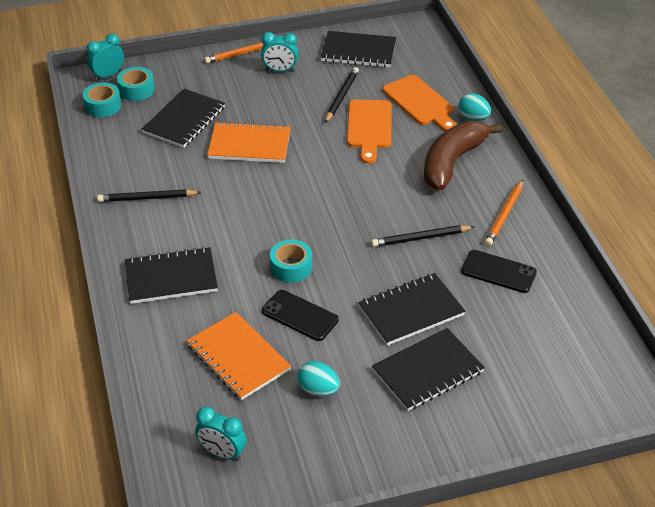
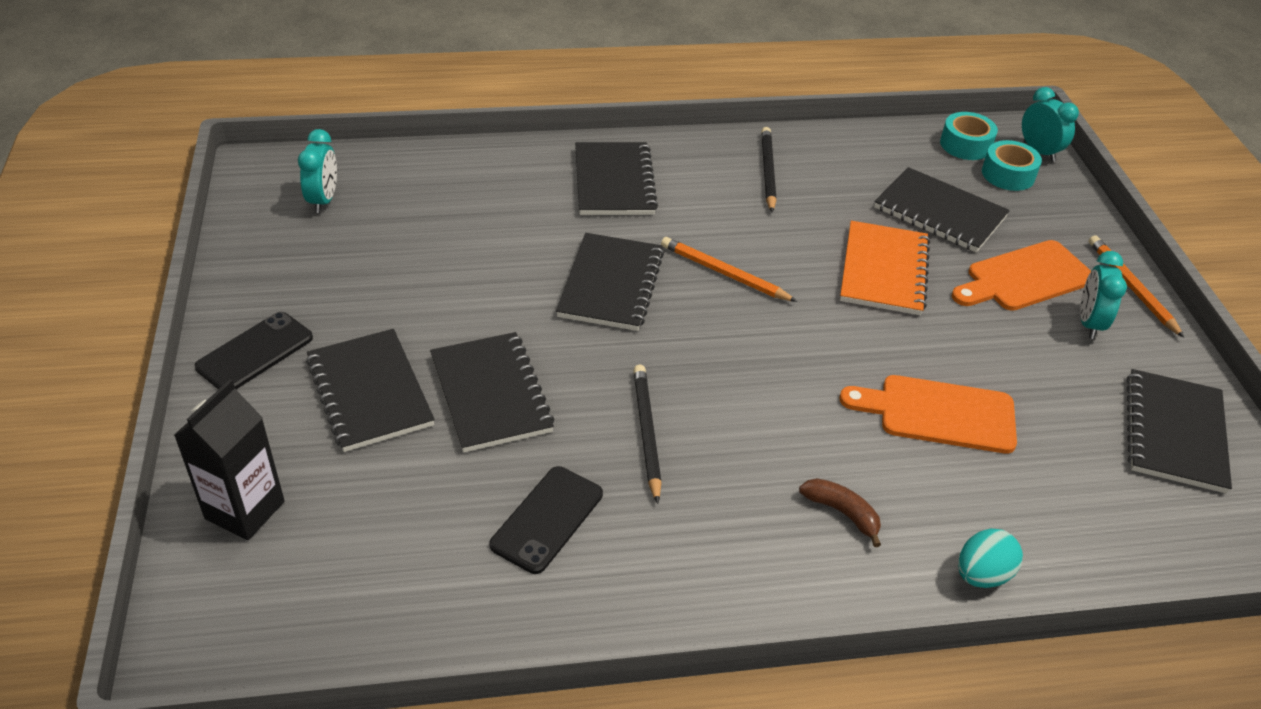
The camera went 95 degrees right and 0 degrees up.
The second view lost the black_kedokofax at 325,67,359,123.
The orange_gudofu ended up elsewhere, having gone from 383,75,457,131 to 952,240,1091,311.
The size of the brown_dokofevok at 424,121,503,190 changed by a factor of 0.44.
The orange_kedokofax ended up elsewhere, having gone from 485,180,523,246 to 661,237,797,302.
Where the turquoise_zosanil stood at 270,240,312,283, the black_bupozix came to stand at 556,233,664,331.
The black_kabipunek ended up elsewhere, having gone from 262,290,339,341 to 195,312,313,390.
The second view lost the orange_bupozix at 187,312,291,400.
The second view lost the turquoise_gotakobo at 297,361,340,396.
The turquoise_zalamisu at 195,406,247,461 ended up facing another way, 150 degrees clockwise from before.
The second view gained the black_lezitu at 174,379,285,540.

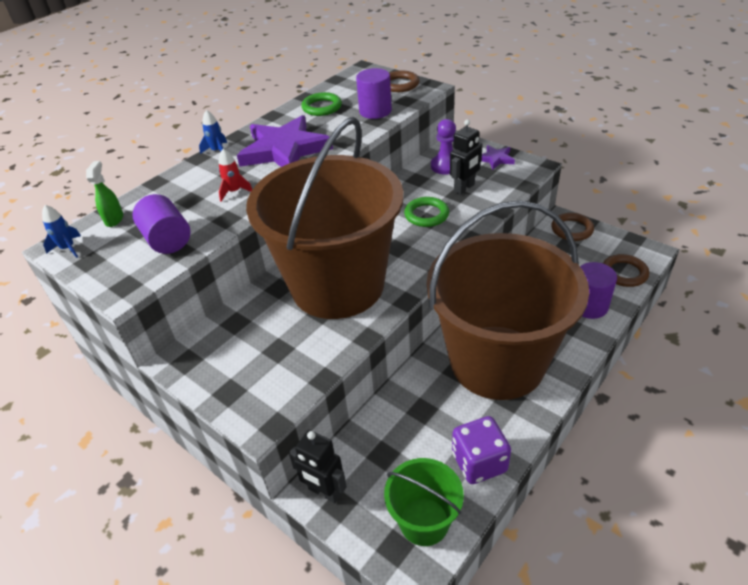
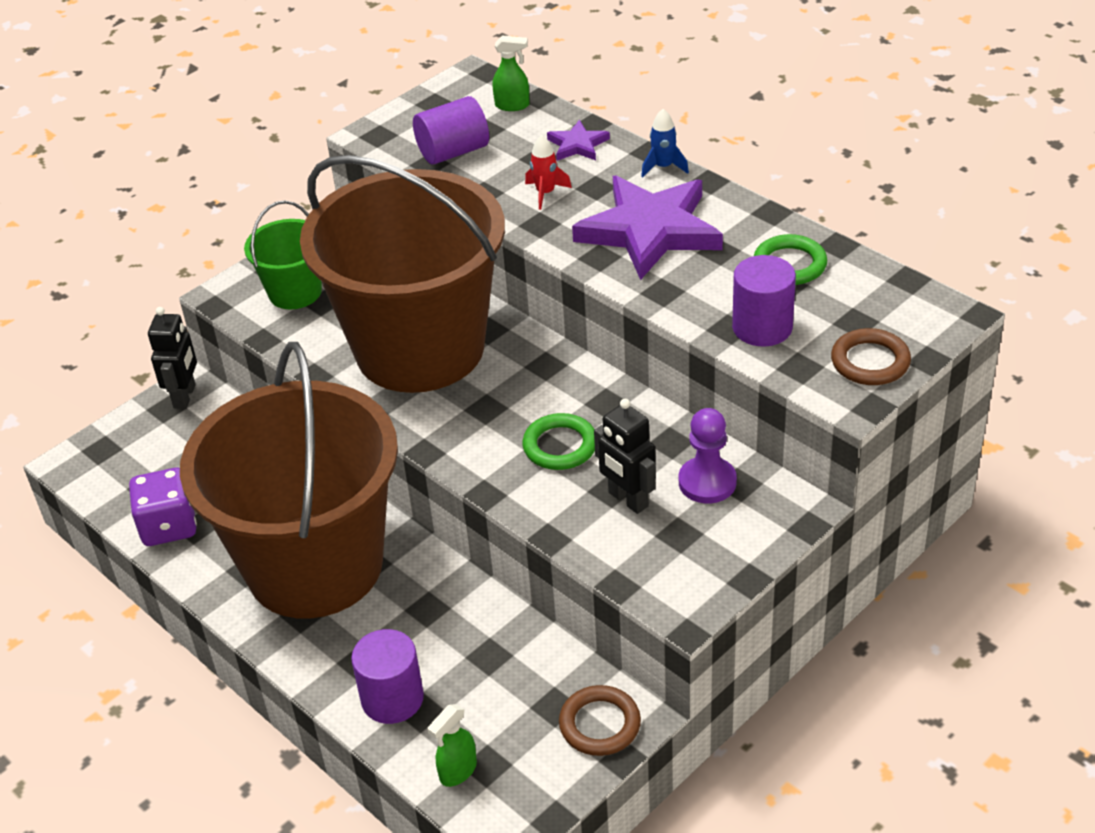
The camera went 95 degrees right and 0 degrees up.
The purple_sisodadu ended up elsewhere, having gone from 482,145,515,170 to 547,120,610,161.
The second view lost the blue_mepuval at 42,205,81,258.
Where the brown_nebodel stood at 603,254,649,287, the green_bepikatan came to stand at 427,704,477,787.
The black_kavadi at 289,430,347,503 ended up facing another way, 150 degrees clockwise from before.
The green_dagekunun ended up elsewhere, having gone from 384,458,464,546 to 244,201,322,309.

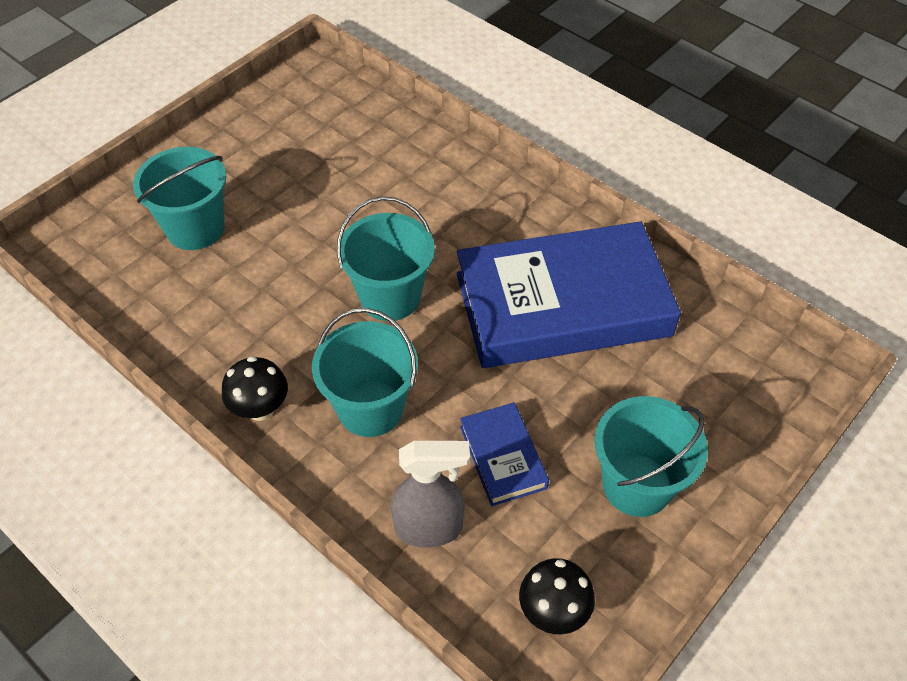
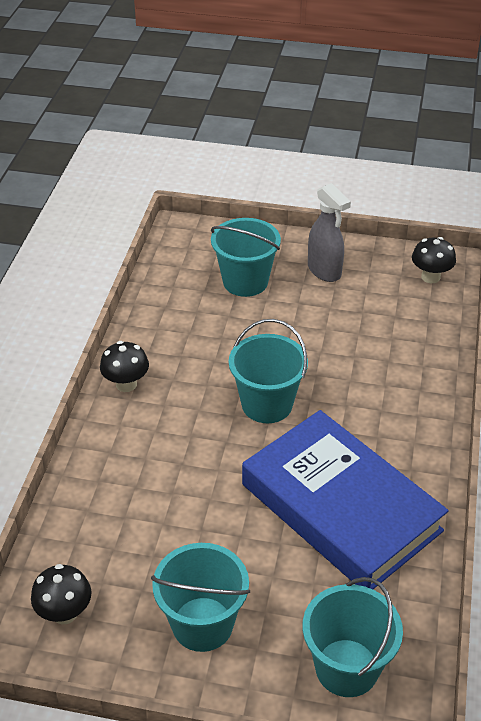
The camera went 60 degrees right and 10 degrees down.
The turquoise_dagekunun ended up elsewhere, having gone from 312,308,418,437 to 303,577,403,697.
The second view lost the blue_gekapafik at 460,402,549,506.
The grey_bepikatan ended up elsewhere, having gone from 391,441,470,548 to 308,183,351,282.
The second view gained the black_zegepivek at 412,237,456,283.

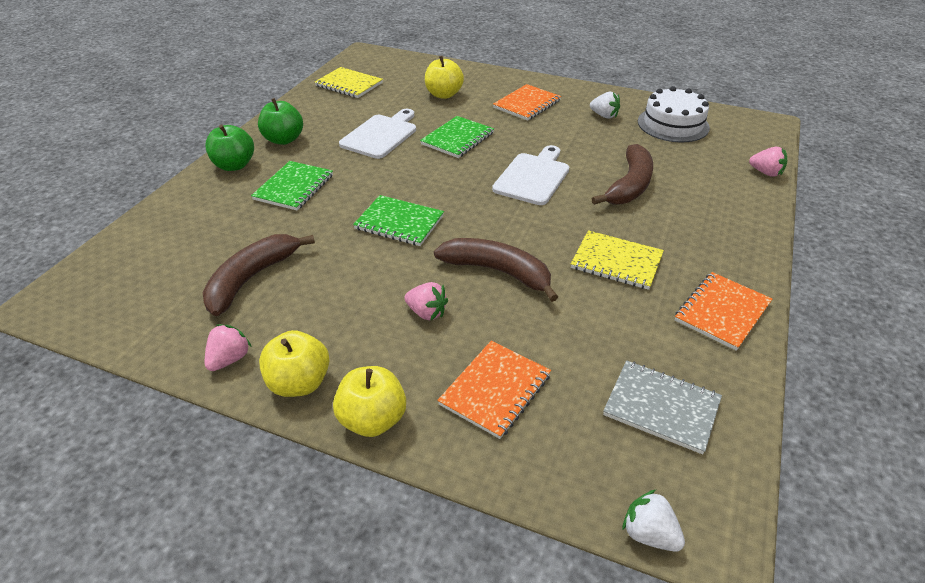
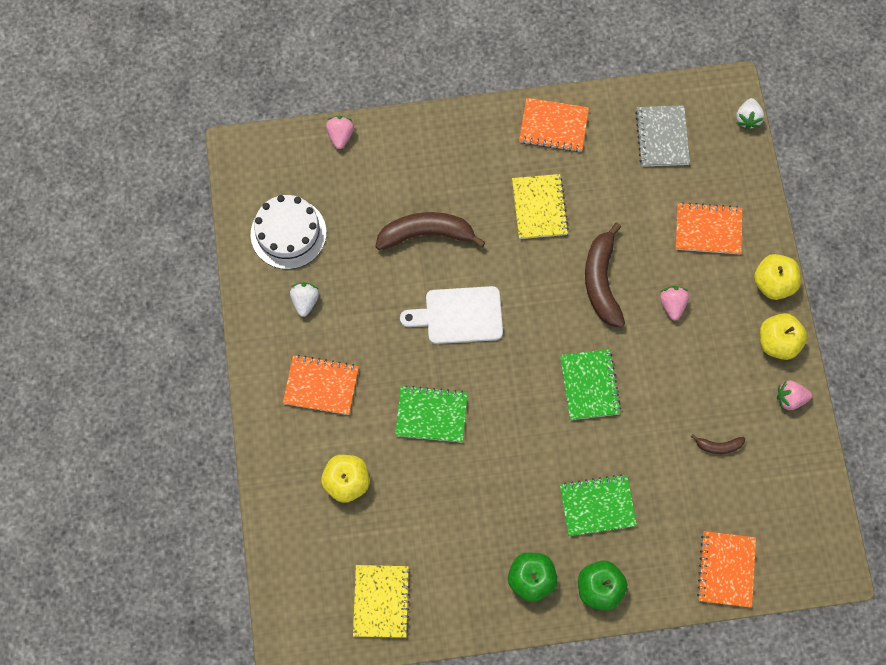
The camera went 120 degrees left and 30 degrees up.
The second view lost the white_gudofu at 339,109,416,159.
The size of the brown_dokofevok at 203,234,315,316 changed by a factor of 0.48.
The second view gained the orange_bupozix at 697,531,756,608.

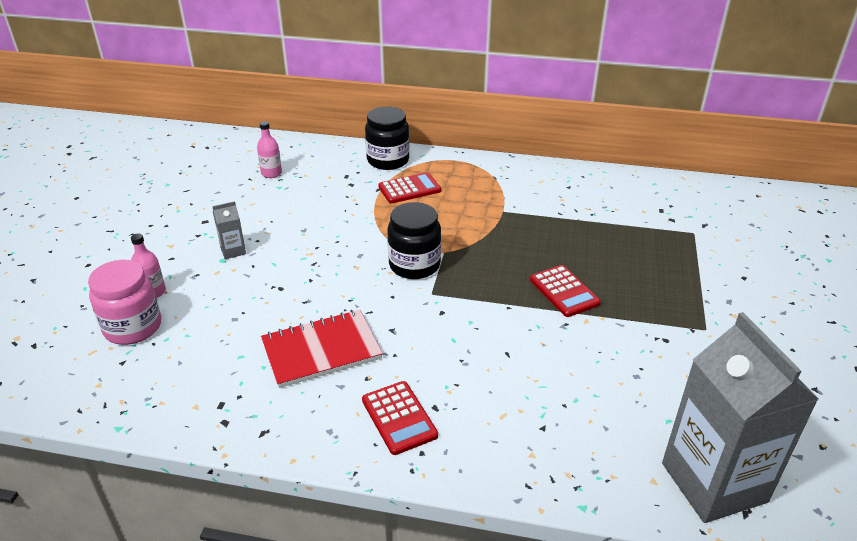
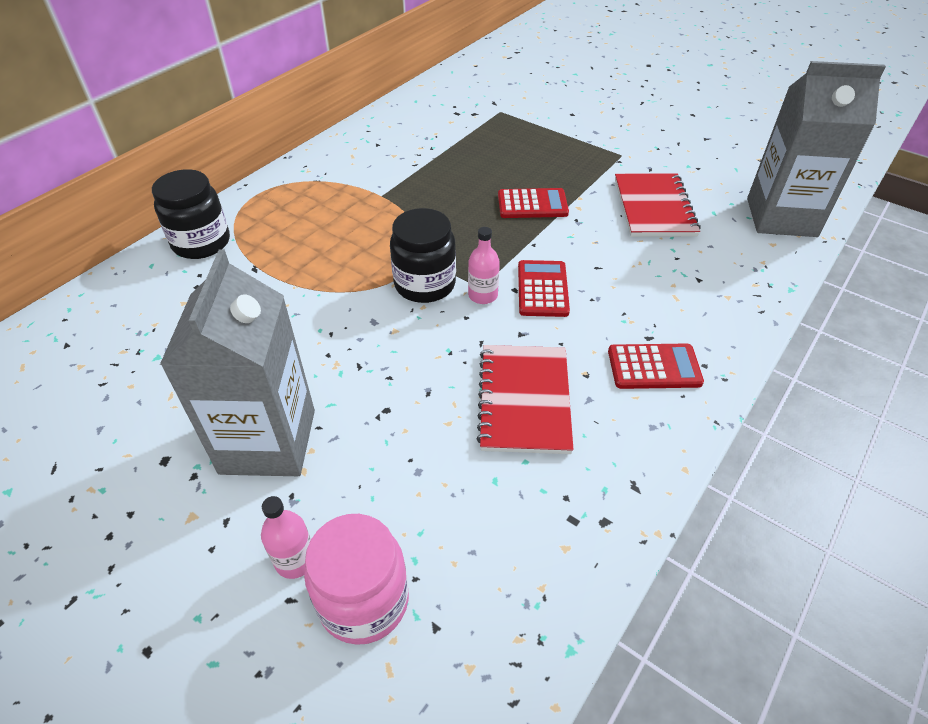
The camera went 65 degrees left and 10 degrees up.
The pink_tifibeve ended up elsewhere, having gone from 257,121,282,178 to 468,227,500,304.
The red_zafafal ended up elsewhere, having gone from 378,172,441,203 to 518,260,570,317.
The size of the grey_lezitu at 212,201,246,259 changed by a factor of 2.49.
The second view gained the red_bupozix at 615,173,701,237.

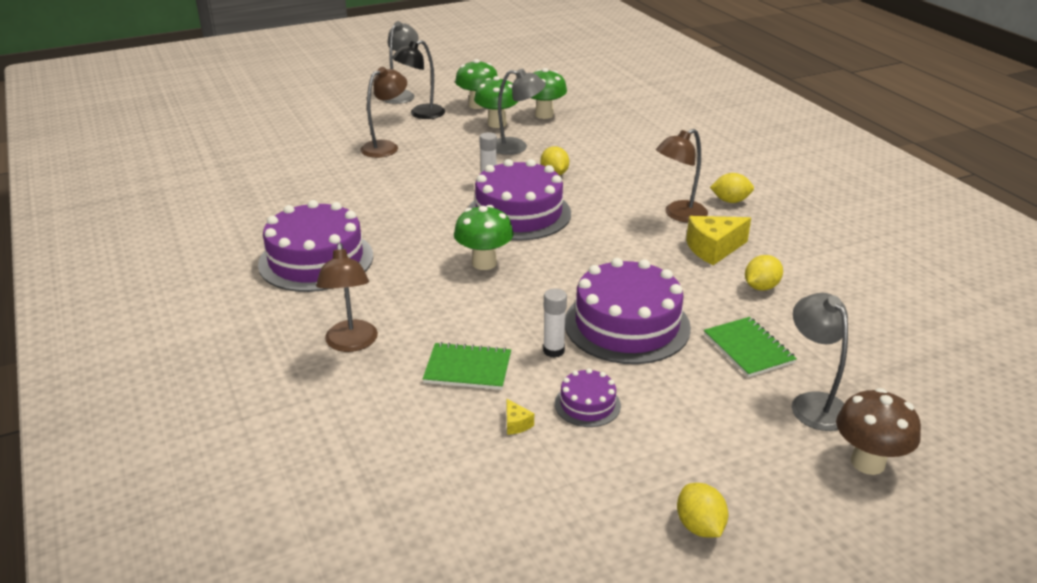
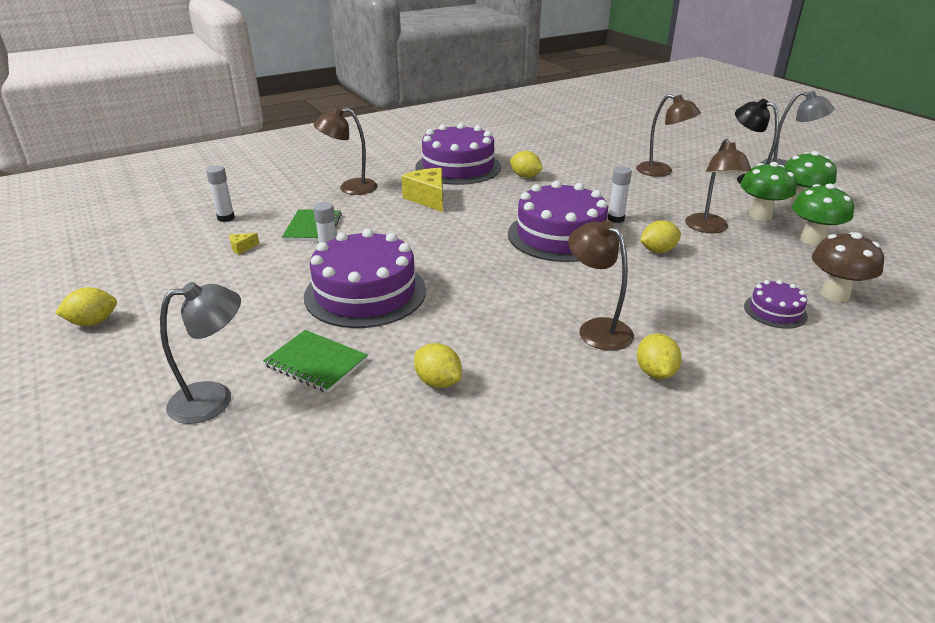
The camera went 85 degrees right and 0 degrees up.
What was the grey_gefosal at 496,69,546,155 turned into the brown_gefosal at 685,139,751,233.
The second view lost the green_zegepivek at 454,205,514,270.
The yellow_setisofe ended up elsewhere, having gone from 686,216,751,265 to 401,168,443,212.
The green_bupozix at 704,317,797,377 ended up facing another way, 60 degrees clockwise from before.
The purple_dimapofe ended up elsewhere, having gone from 555,368,621,427 to 744,280,808,329.
The brown_zegepivek ended up elsewhere, having gone from 836,388,921,475 to 812,232,884,302.
The second view gained the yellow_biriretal at 510,151,543,178.
The second view gained the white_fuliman at 206,166,235,222.

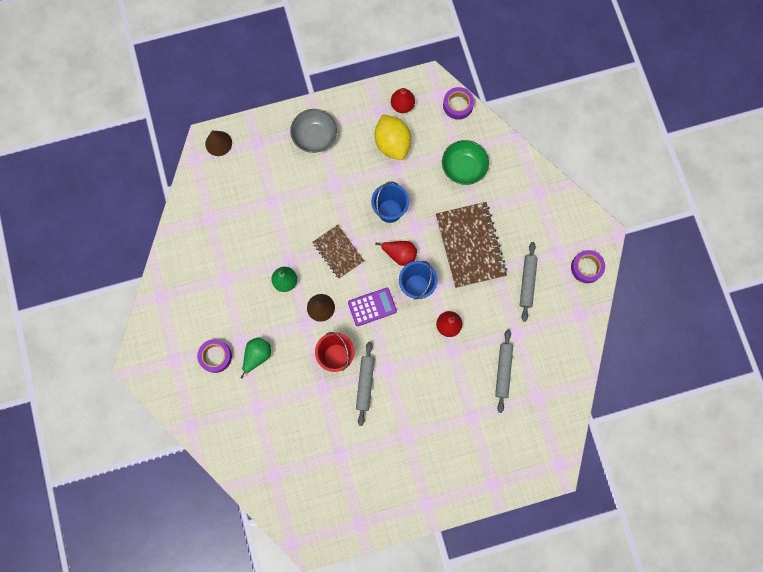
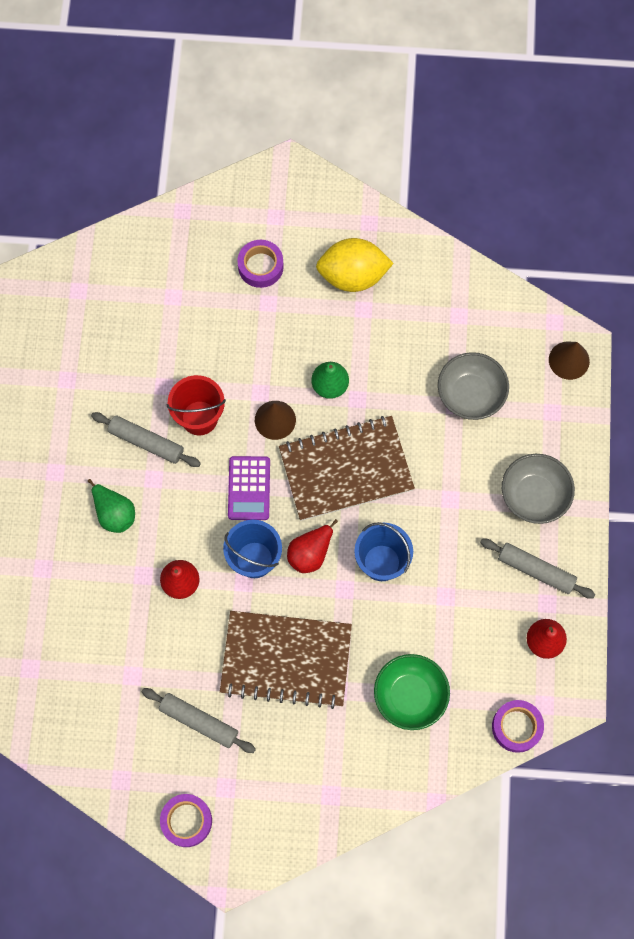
The camera went 110 degrees right and 5 degrees down.
The yellow_biriretal ended up elsewhere, having gone from 375,114,411,160 to 316,238,394,292.
The size of the brown_bupozix at 313,225,364,279 changed by a factor of 1.69.
The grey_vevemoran ended up elsewhere, having gone from 495,329,513,413 to 480,539,595,599.
The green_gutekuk ended up elsewhere, having gone from 240,337,271,379 to 88,479,135,533.
The second view gained the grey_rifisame at 438,352,509,420.

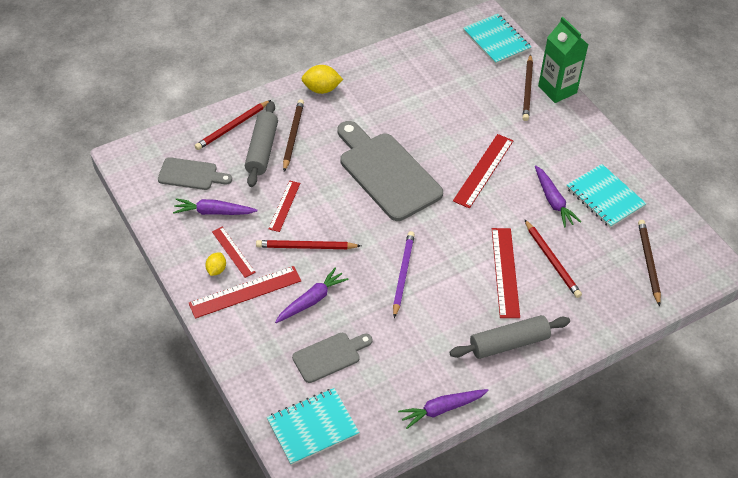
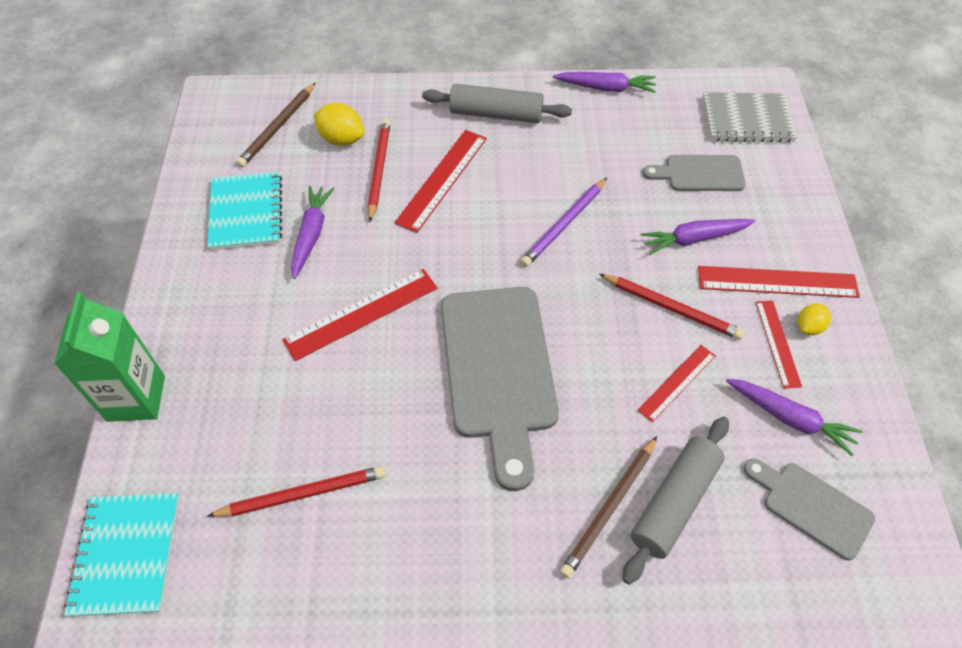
The camera went 150 degrees left and 5 degrees up.
The second view lost the brown_kedokofax at 522,54,533,121.
The yellow_biriretal ended up elsewhere, having gone from 301,65,343,94 to 314,103,364,146.
The red_kedokofax ended up elsewhere, having gone from 195,100,271,150 to 207,466,386,517.
What was the turquoise_bupozix at 267,388,360,465 turned into the grey_bupozix at 703,92,797,143.

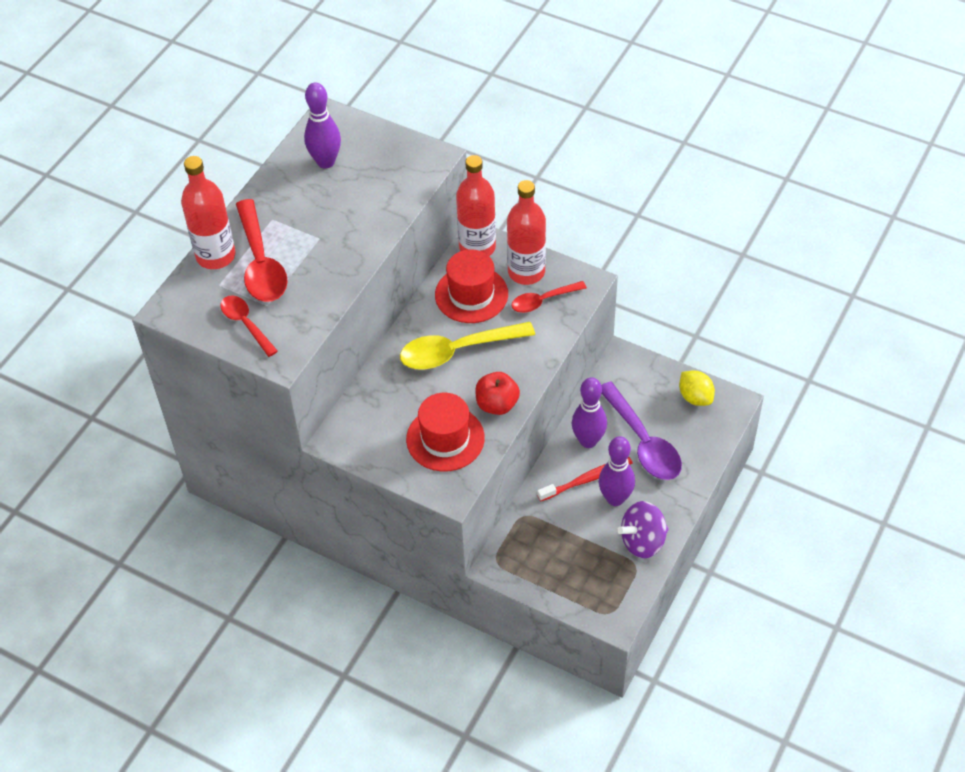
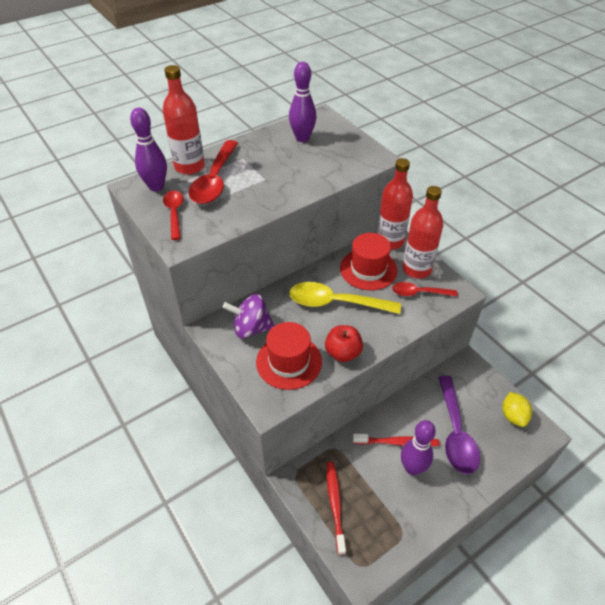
The camera went 25 degrees right and 5 degrees down.
The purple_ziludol ended up elsewhere, having gone from 572,377,607,448 to 130,107,167,192.
The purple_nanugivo ended up elsewhere, having gone from 617,501,669,558 to 223,294,275,338.
The second view gained the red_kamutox at 327,462,346,555.

